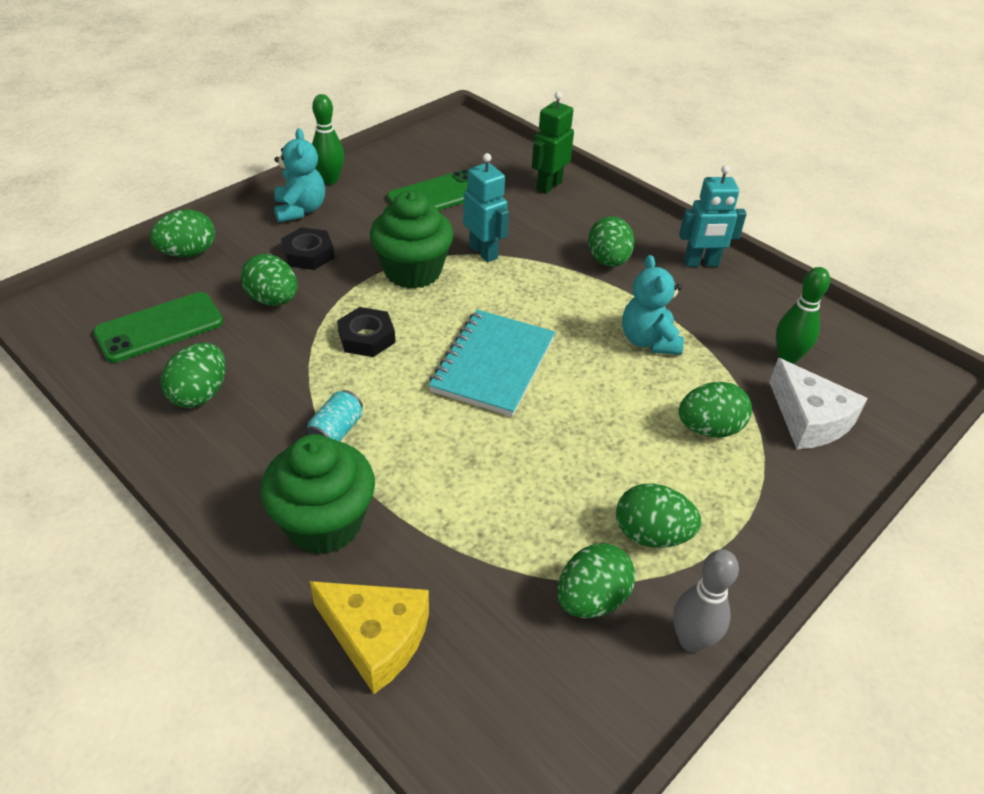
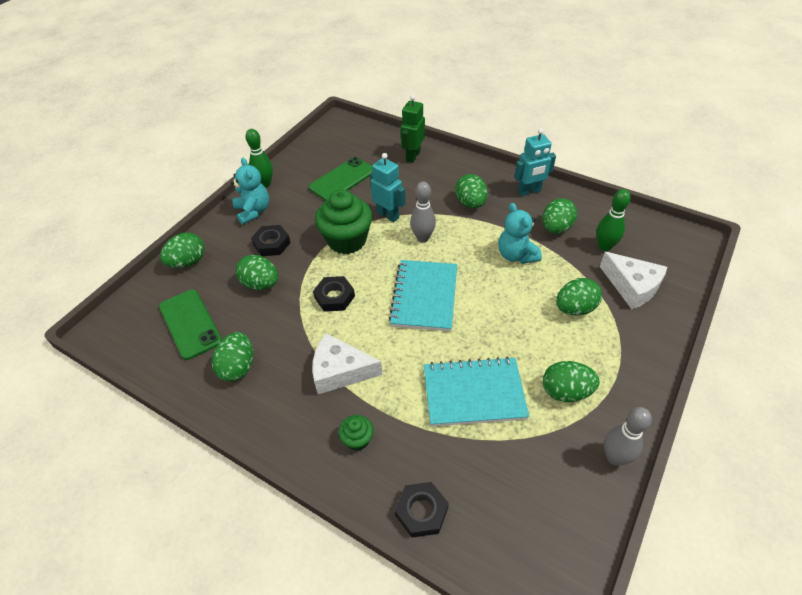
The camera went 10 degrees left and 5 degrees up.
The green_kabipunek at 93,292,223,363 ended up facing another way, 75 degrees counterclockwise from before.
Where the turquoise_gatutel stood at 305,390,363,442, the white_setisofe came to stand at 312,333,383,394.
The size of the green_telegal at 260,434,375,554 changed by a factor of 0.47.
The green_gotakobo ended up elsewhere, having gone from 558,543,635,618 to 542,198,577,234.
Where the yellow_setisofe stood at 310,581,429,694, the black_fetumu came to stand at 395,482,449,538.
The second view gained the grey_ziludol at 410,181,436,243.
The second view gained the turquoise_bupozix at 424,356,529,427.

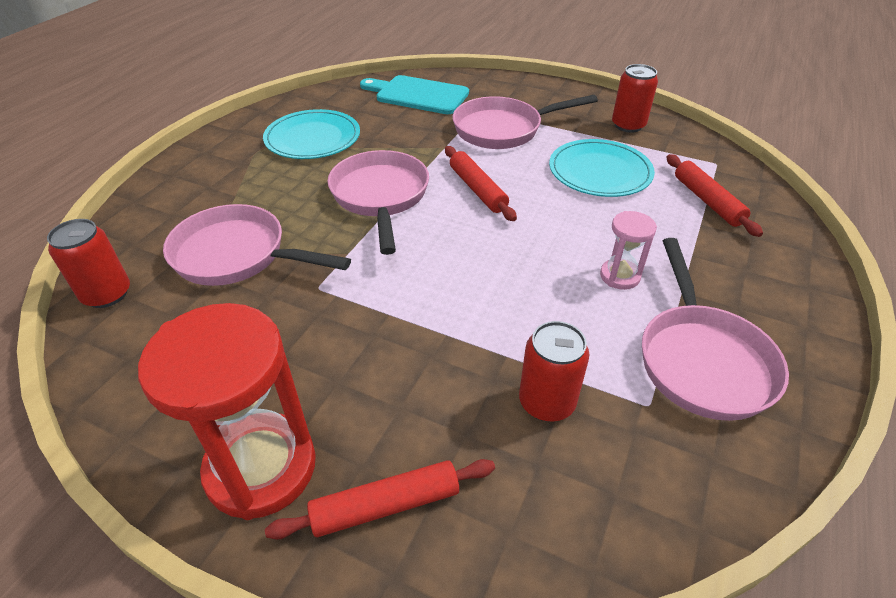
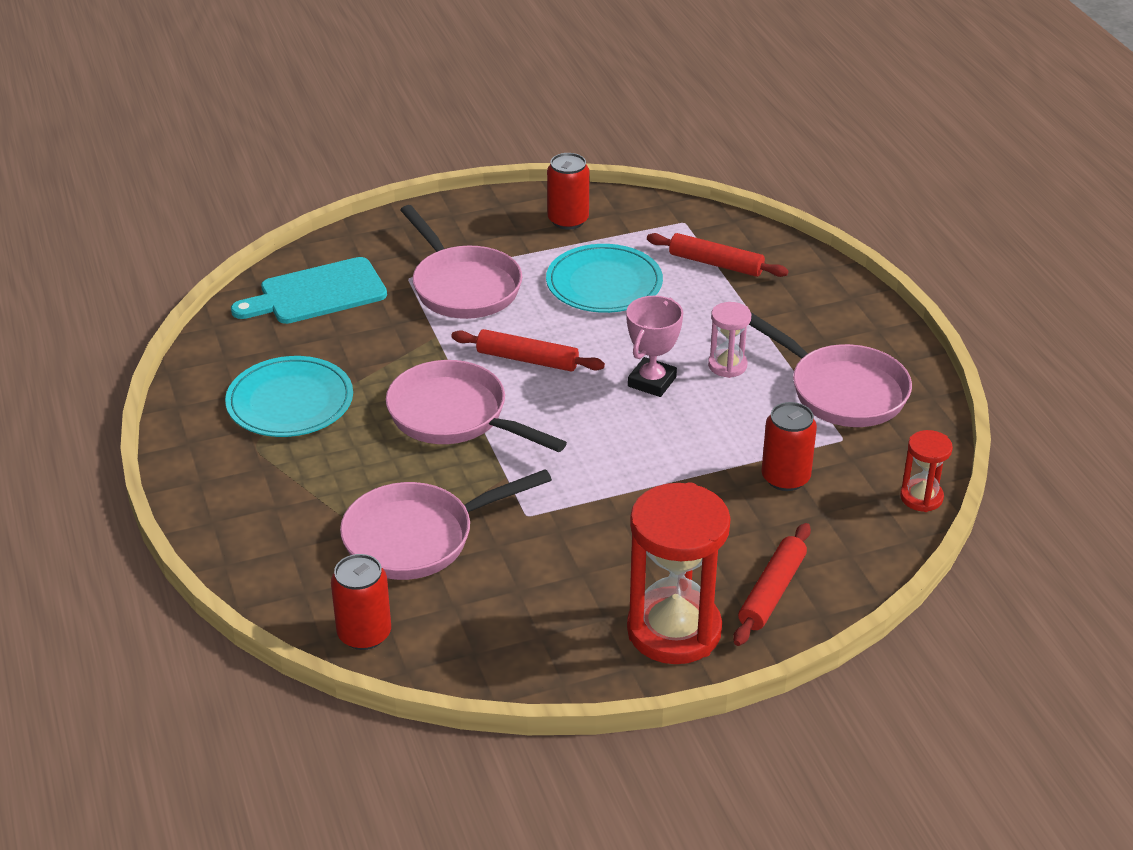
The camera went 45 degrees left and 5 degrees down.
The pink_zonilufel at 453,95,598,149 ended up facing another way, 60 degrees counterclockwise from before.
The second view gained the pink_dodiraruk at 626,296,683,397.
The second view gained the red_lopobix at 900,430,953,512.

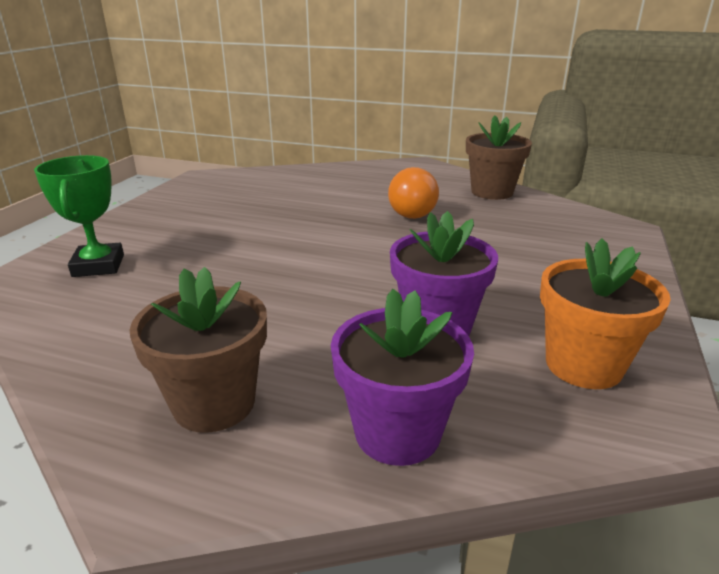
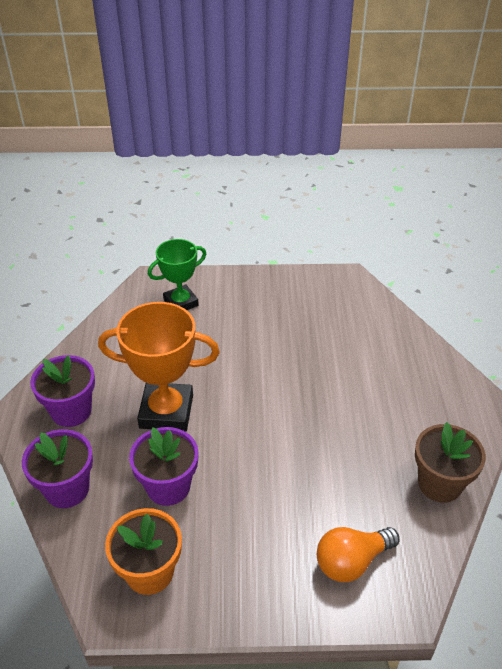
The camera went 70 degrees right and 15 degrees up.
The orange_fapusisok ended up elsewhere, having gone from 388,167,439,219 to 317,527,399,582.
What was the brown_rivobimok at 129,267,267,433 turned into the purple_rivobimok at 30,355,95,427.
The second view gained the orange_dodiraruk at 98,302,220,431.

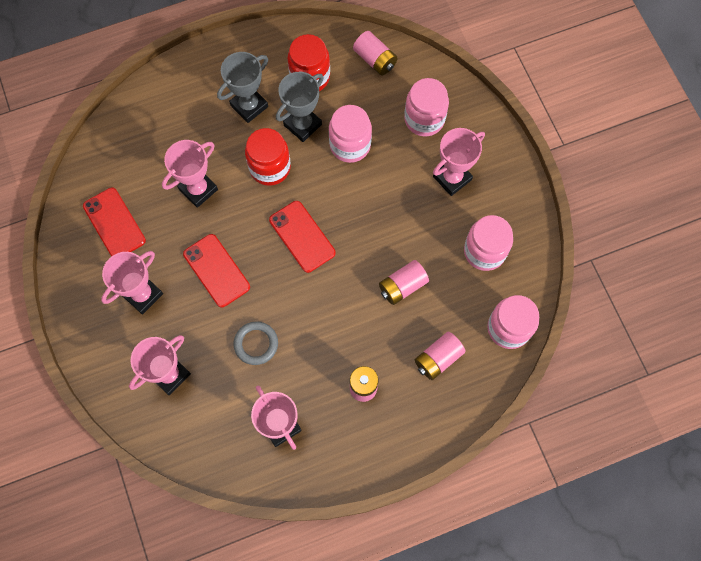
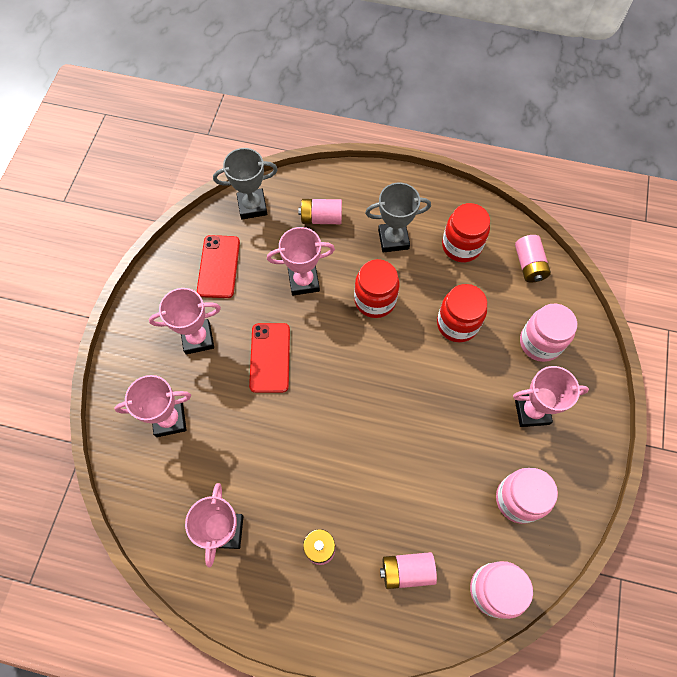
The camera went 35 degrees right and 5 degrees down.
The grey_dodiraruk ended up elsewhere, having gone from 276,72,324,142 to 213,148,278,219.
What was the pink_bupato at 329,105,372,163 turned into the red_bupato at 437,284,487,342.
The second view lost the red_kabipunek at 269,201,335,273.
The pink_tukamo ended up elsewhere, having gone from 379,260,429,305 to 298,199,342,224.
The second view lost the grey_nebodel at 233,321,278,365.

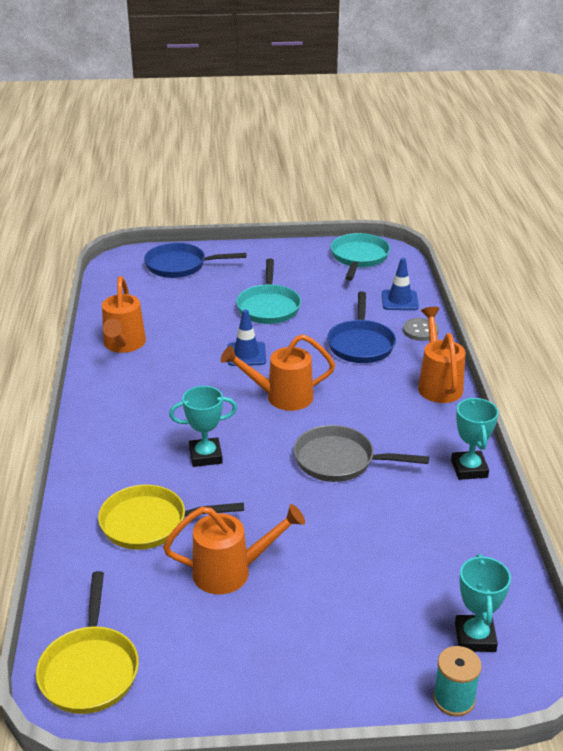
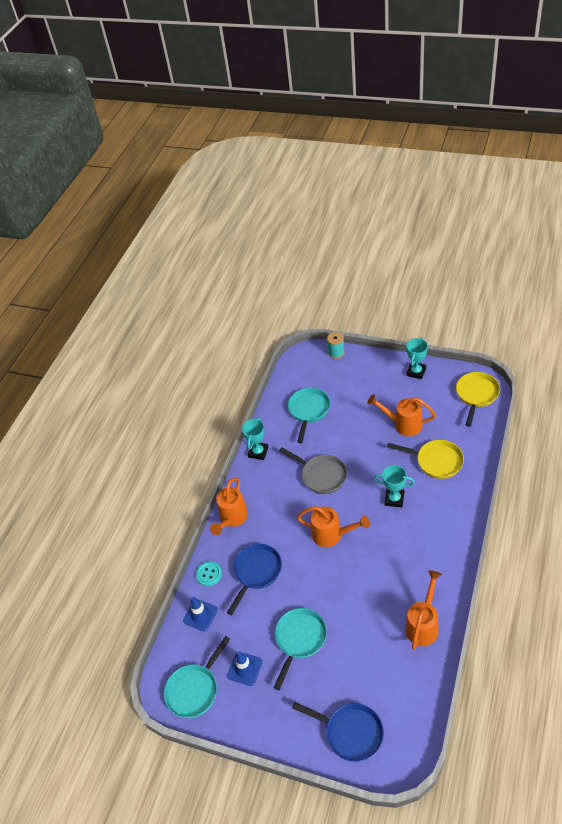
The camera went 150 degrees left and 15 degrees up.
The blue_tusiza ended up elsewhere, having gone from 227,309,266,366 to 227,651,263,686.
What was the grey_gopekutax at 403,318,439,341 turned into the turquoise_gopekutax at 196,561,222,586.
The turquoise_dodiraruk ended up elsewhere, having gone from 455,554,511,652 to 406,337,428,379.
The second view gained the turquoise_zonilufel at 288,388,330,443.

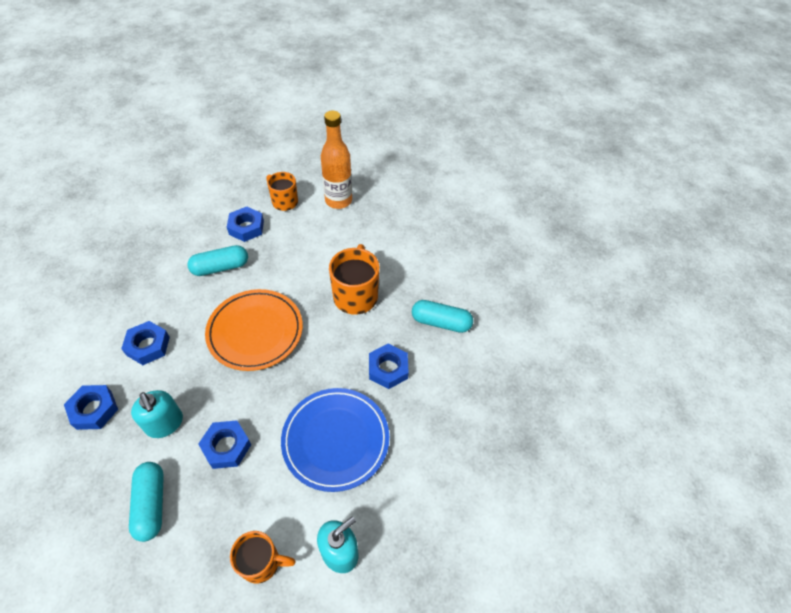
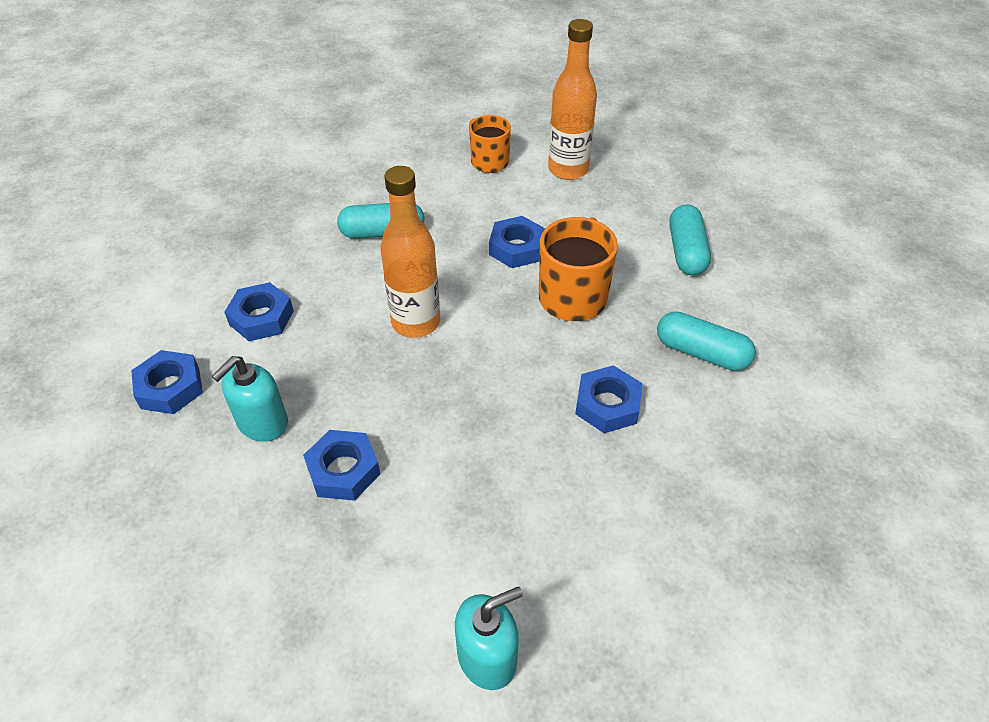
The camera went 15 degrees right and 5 degrees down.
The blue_fetumu ended up elsewhere, having gone from 227,207,264,242 to 489,216,545,268.
Where the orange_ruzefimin stood at 205,289,303,371, the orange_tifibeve came to stand at 380,166,440,338.
The second view lost the blue_ruzefimin at 281,388,389,492.
The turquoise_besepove at 131,390,183,438 ended up facing another way, 60 degrees clockwise from before.
The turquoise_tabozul ended up elsewhere, having gone from 129,462,164,542 to 669,204,711,275.
The second view lost the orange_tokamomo at 230,531,296,584.

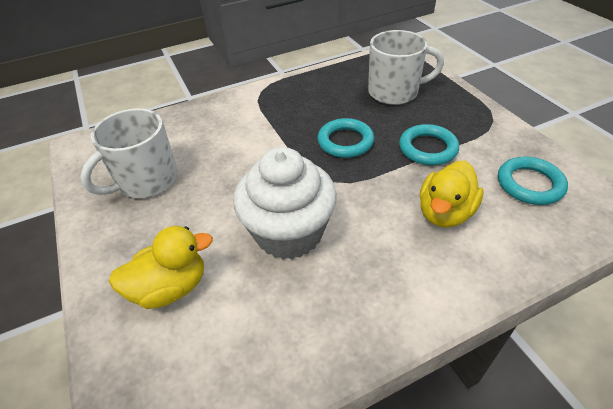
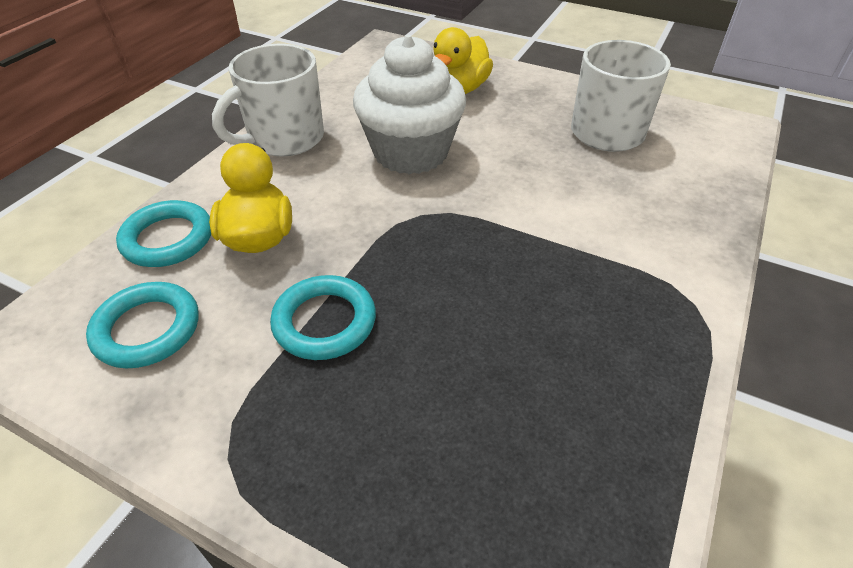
The camera went 140 degrees right and 0 degrees up.
The white_tokamomo ended up elsewhere, having gone from 368,30,444,105 to 212,44,324,157.
The turquoise_nebodel ended up elsewhere, having gone from 318,118,374,158 to 116,200,211,267.

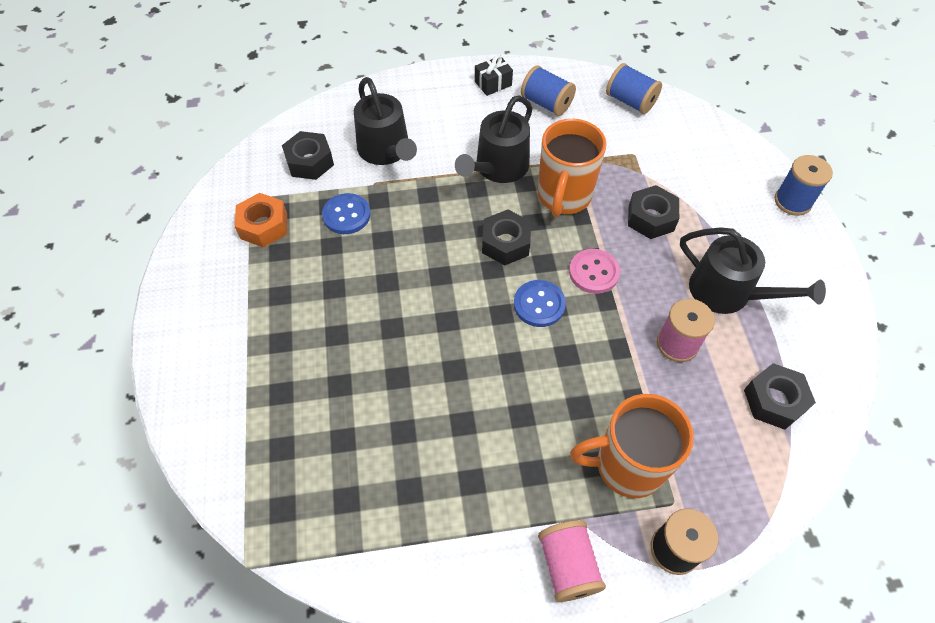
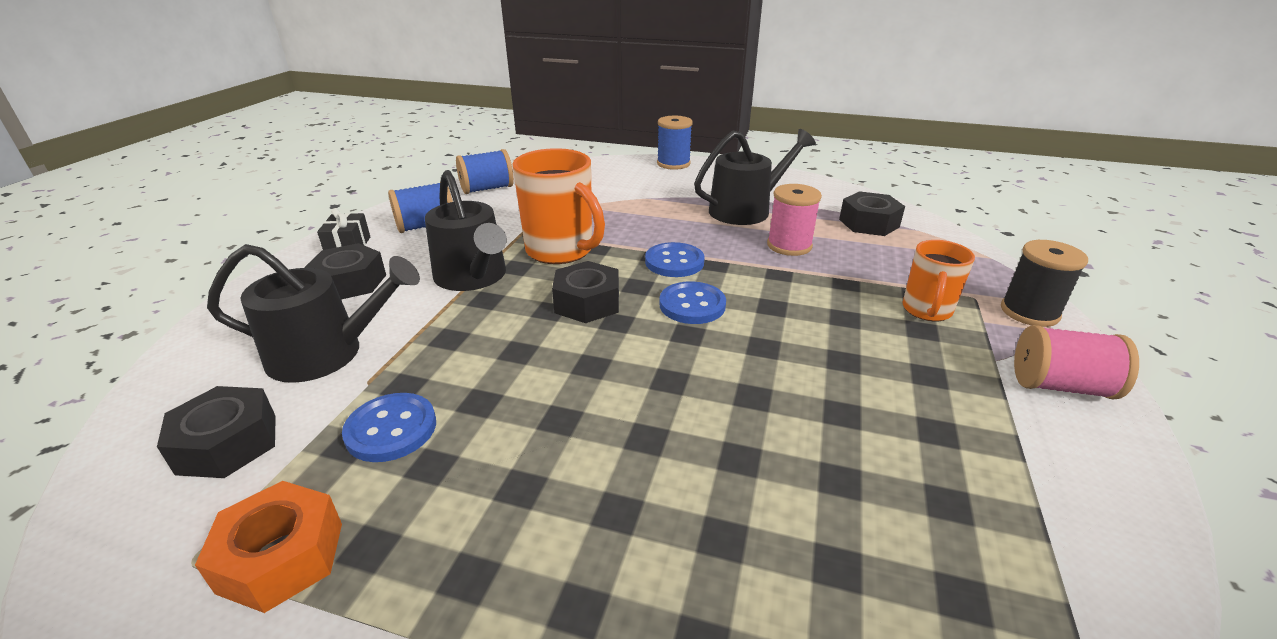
The camera went 65 degrees left and 25 degrees down.
The black_fetumu ended up elsewhere, having gone from 628,185,679,239 to 305,243,386,300.
What was the pink_gopekutax at 569,249,620,294 turned into the blue_gopekutax at 645,242,704,277.
The size of the orange_tokamomo at 570,394,694,498 changed by a factor of 0.61.

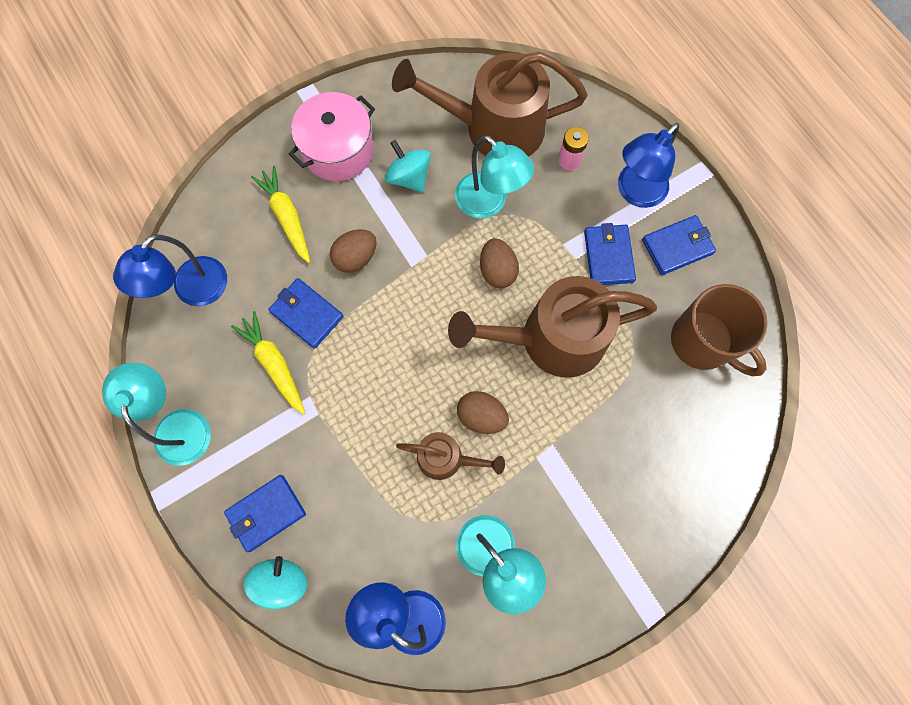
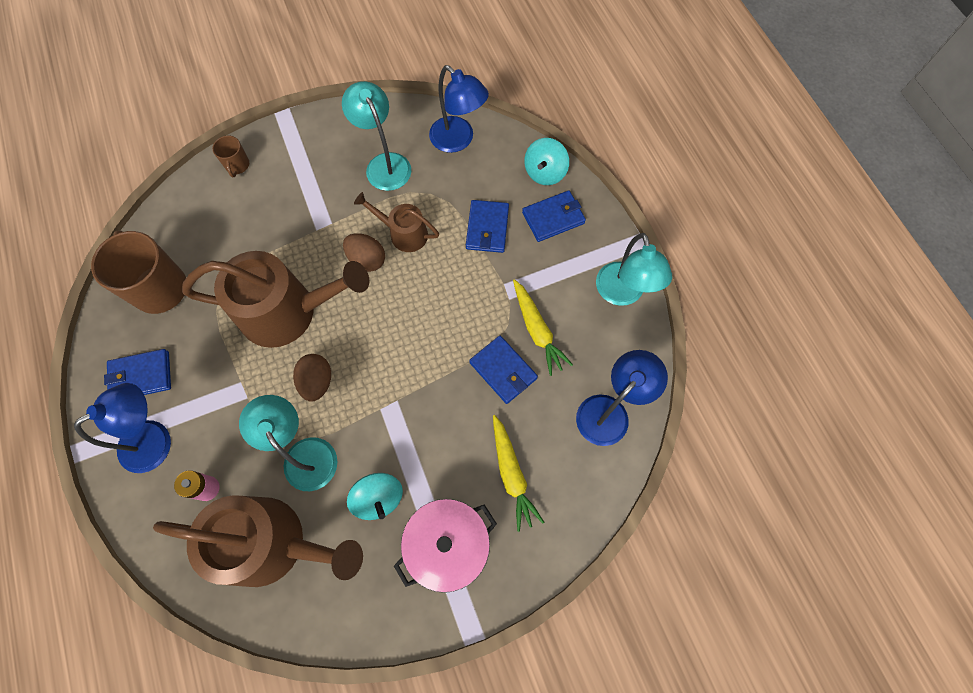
The camera went 170 degrees left and 5 degrees down.
The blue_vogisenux ended up elsewhere, having gone from 584,223,636,285 to 466,200,509,253.
The second view lost the brown_gotakobo at 330,229,377,273.
The second view gained the brown_tokamomo at 212,136,249,177.

